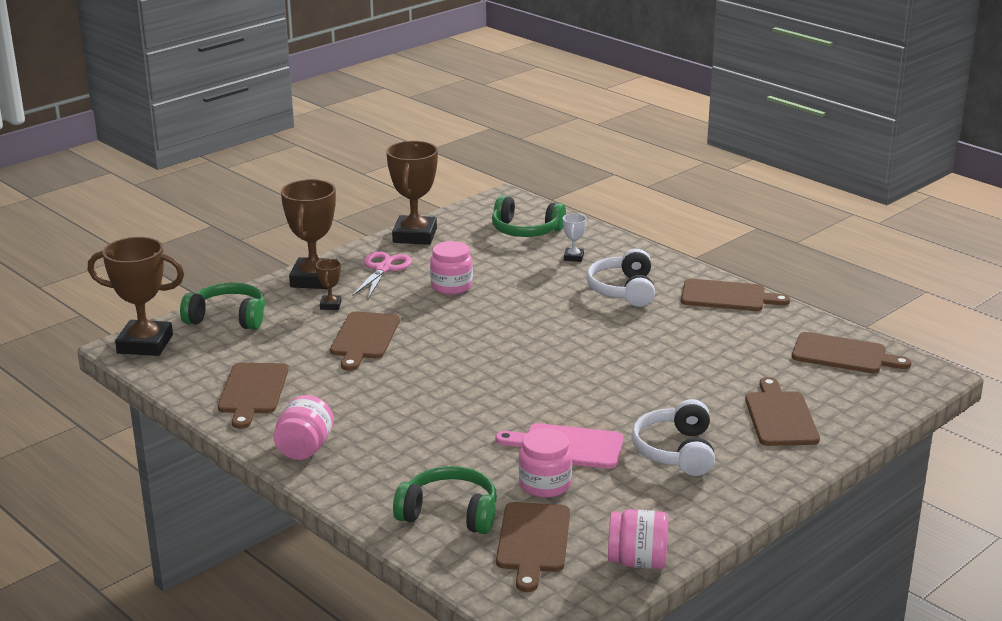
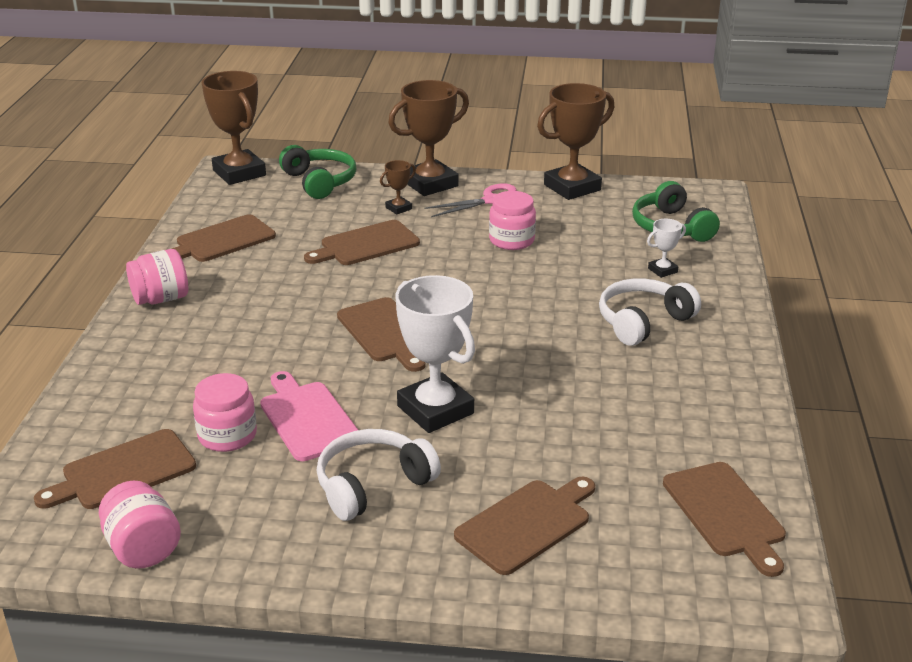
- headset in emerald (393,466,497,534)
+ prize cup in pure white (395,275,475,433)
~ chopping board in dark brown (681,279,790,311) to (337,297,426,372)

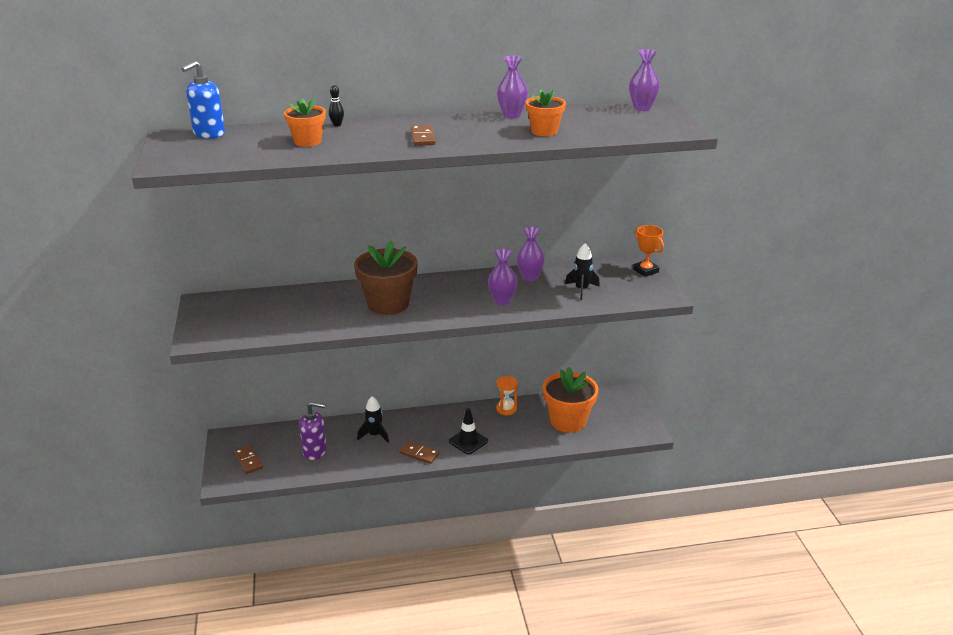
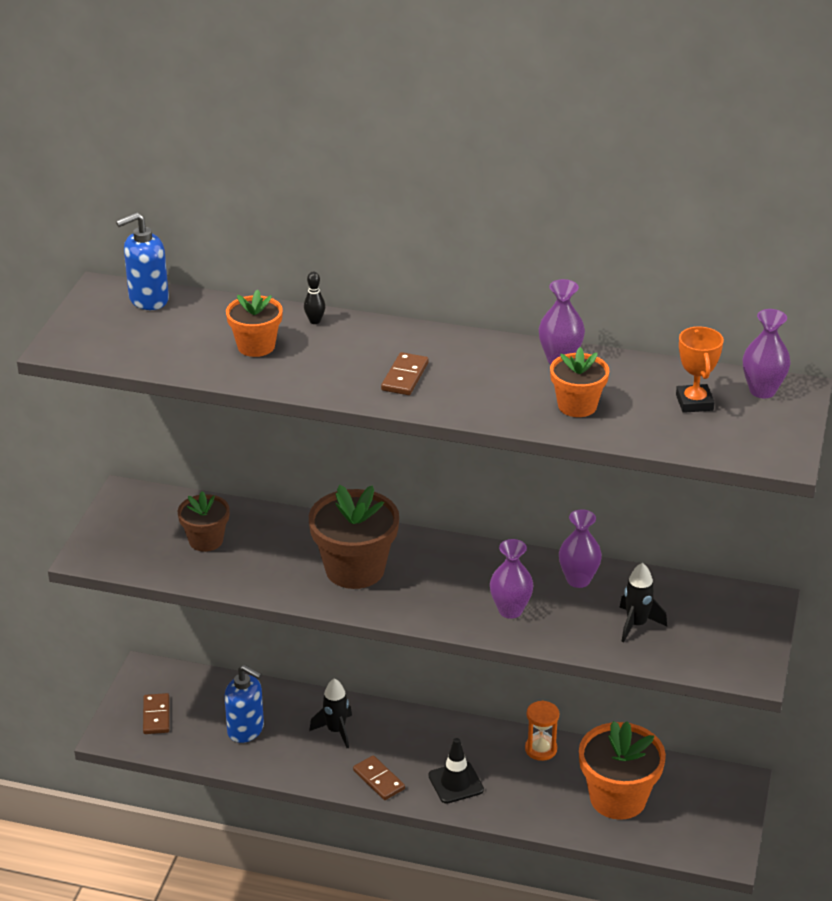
+ plant pot in dark brown (178,491,230,552)
~ prize cup in orange (633,225,664,277) to (676,327,724,413)
~ soap pump in violet (299,402,327,460) to soap pump in blue (224,665,264,743)

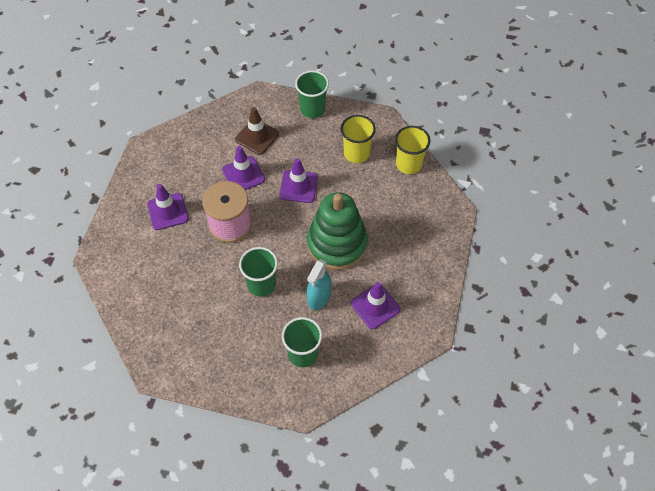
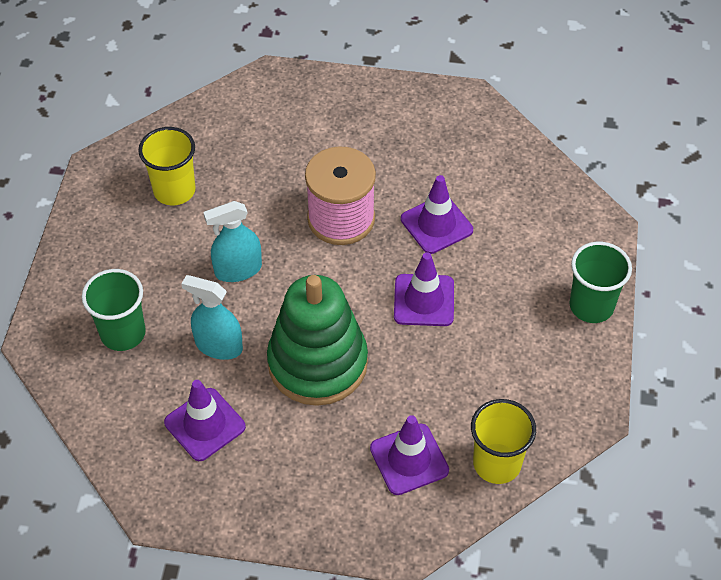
- road cone in dark brown (235,107,279,155)
~ road cone in violet (147,184,189,230) to (370,415,449,495)
~ cup in golden (341,115,376,163) to (138,127,195,205)
~ cup in emerald (239,247,278,297) to spray bottle in turquoise (203,201,262,282)

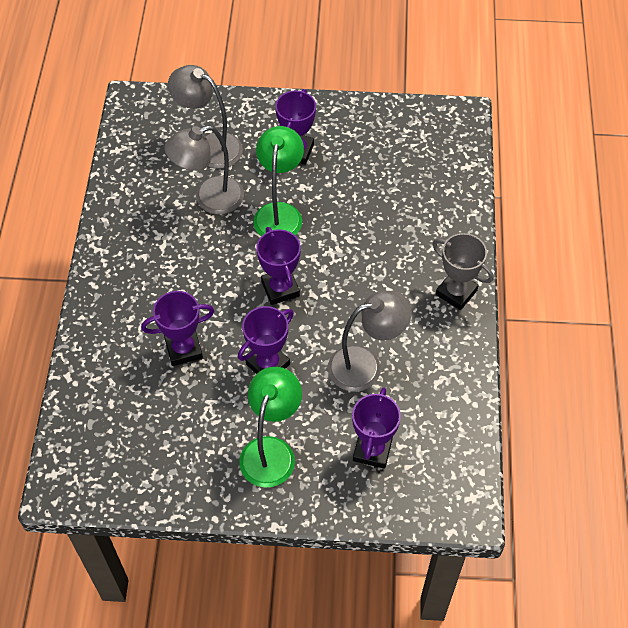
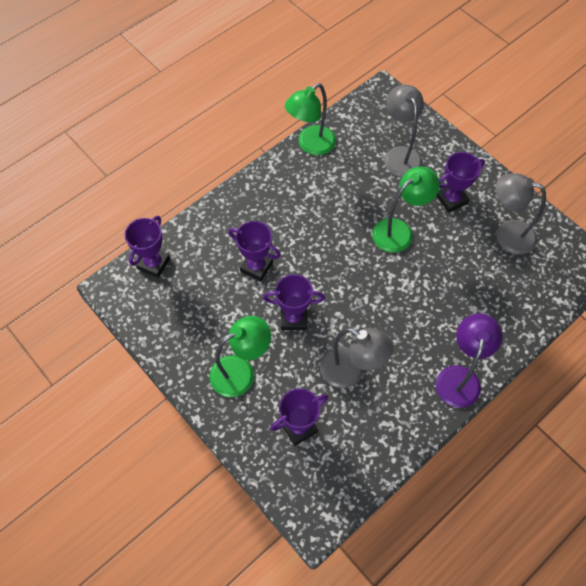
+ reading lamp in emerald (285,83,336,155)
~ reading lamp in grey (164,125,244,214) to (496,173,546,254)
~ prize cup in violet (256,227,301,305) to (125,216,170,278)
~ prize cup in grey (433,233,494,310) to reading lamp in violet (436,314,503,408)

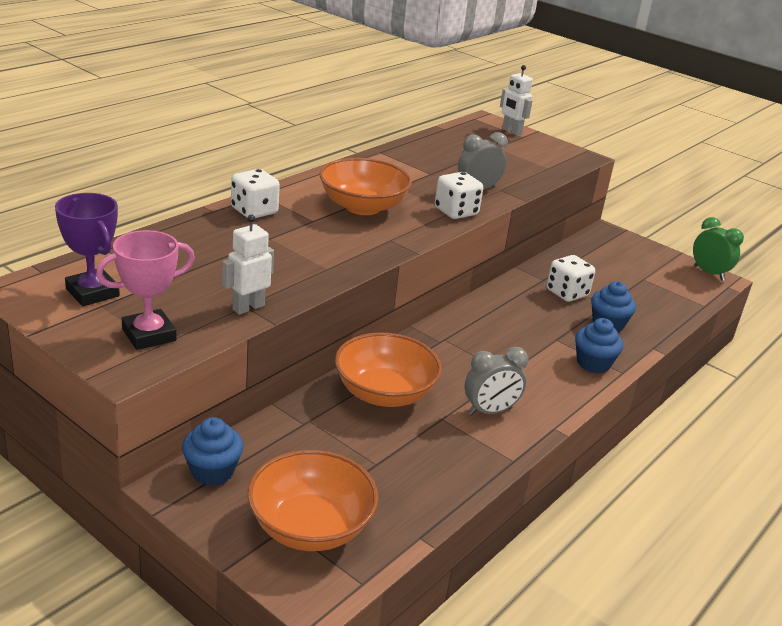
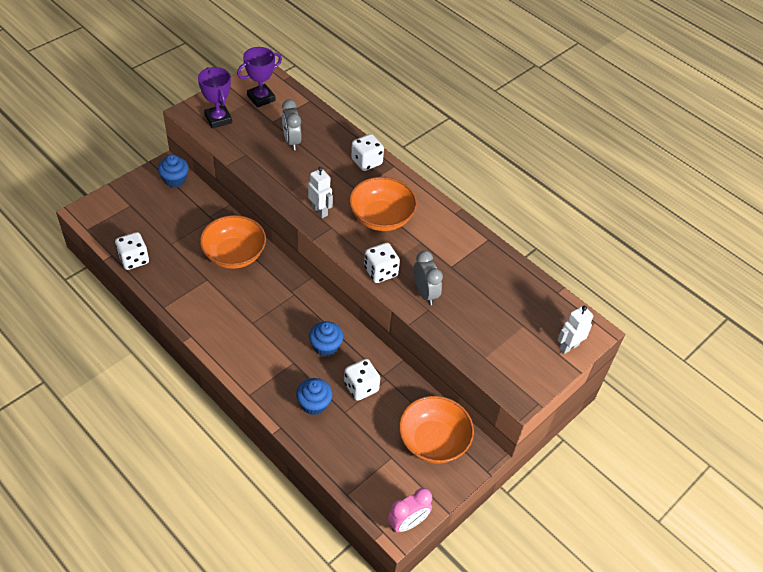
+ die in pure white (115,232,149,270)
~ toy robot in pure white (222,215,274,315) to (308,167,333,218)
~ bowl in orange (248,450,378,551) to (399,396,474,464)
~ bedside clock in grey (464,347,528,415) to (282,99,302,150)
~ muffin in blue (575,318,623,373) to (309,321,343,357)
~ prize cup in pink (96,230,195,350) to prize cup in violet (198,67,232,129)
~ bedside clock in emerald (693,217,744,281) to bedside clock in pink (388,488,432,532)

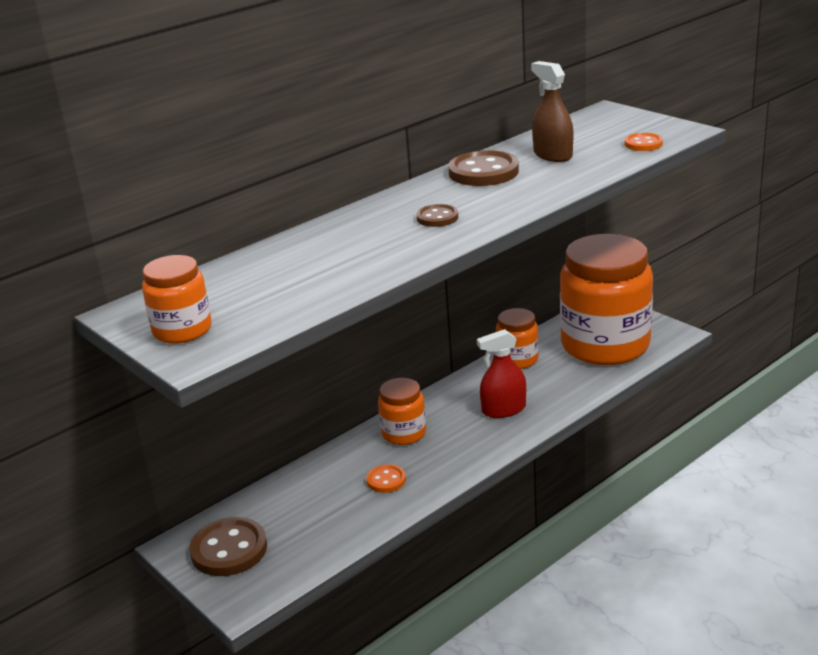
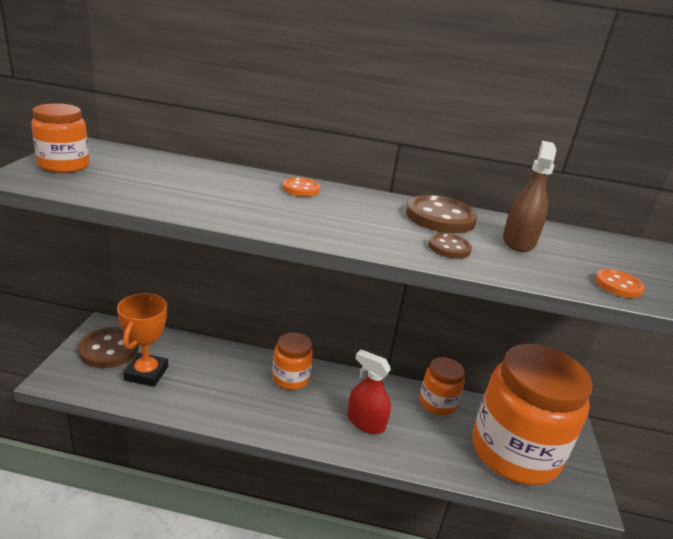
+ prize cup in orange (117,293,168,387)
~ shirt button in orange (366,464,406,493) to (283,178,320,197)
~ shirt button in dark brown (416,204,458,227) to (428,233,472,259)

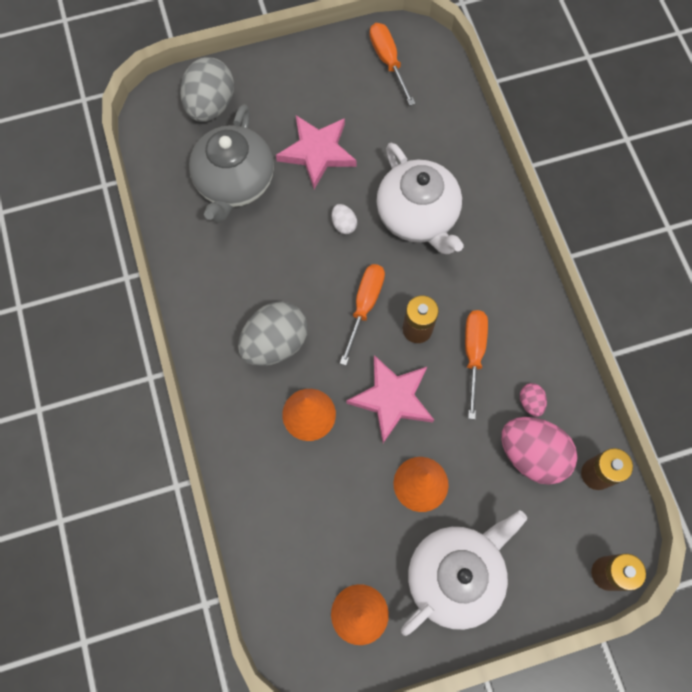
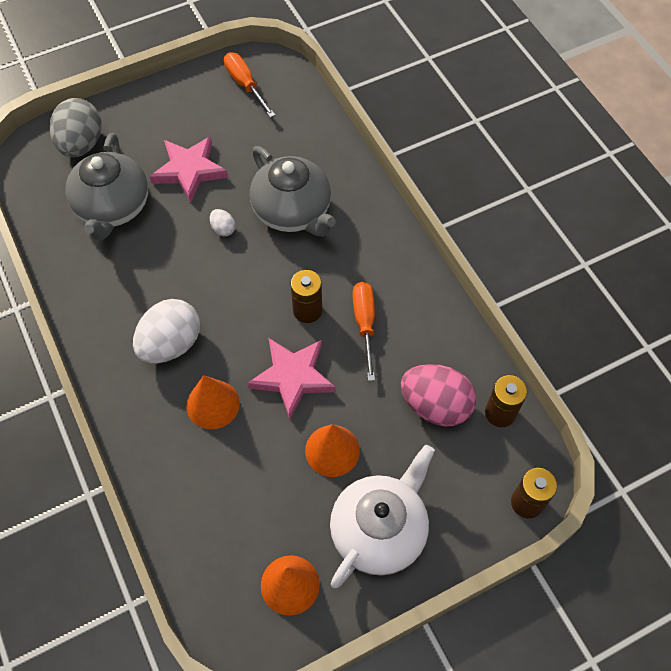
- flat screwdriver in orange (340,264,385,366)
- egg in pink (520,383,547,417)
~ egg in grey (238,301,308,366) to egg in pure white (133,299,200,363)
~ tea pot in pure white (376,143,464,254) to tea pot in grey (250,146,336,237)

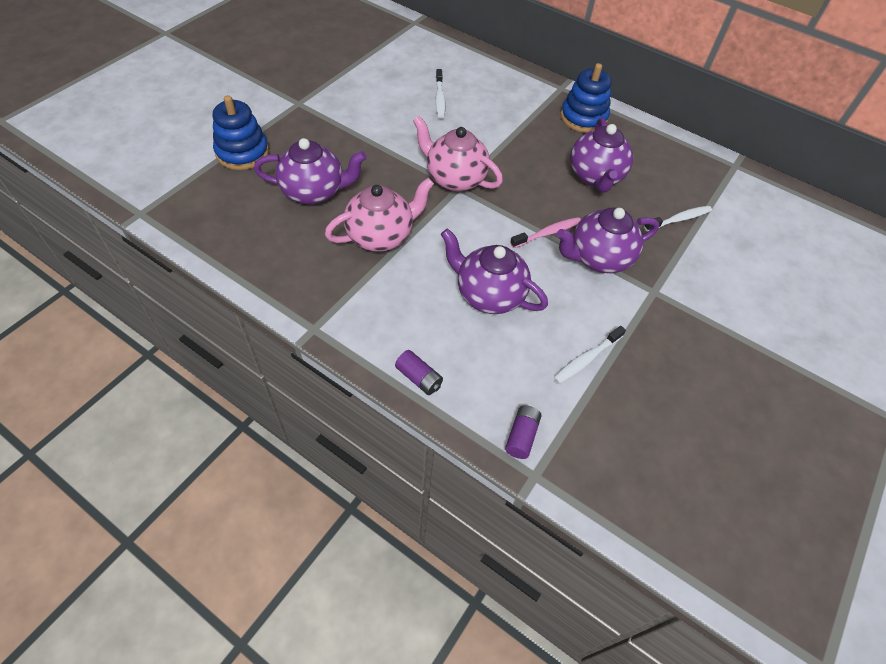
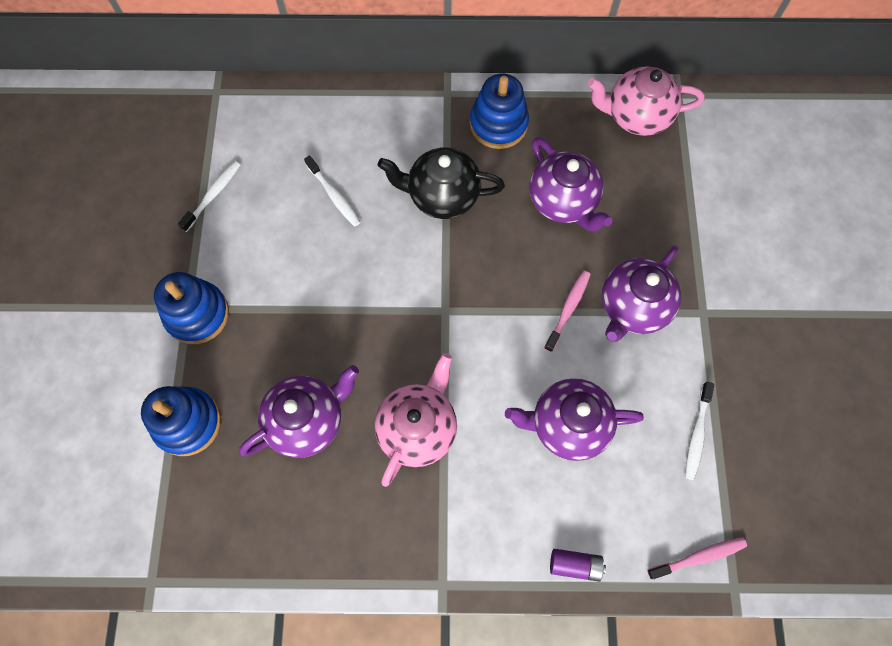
+ ring stacker in blue (154,272,229,344)
+ tea pot in ebony (378,147,505,219)
~ tea pot in pink (413,116,503,192) to (588,66,705,136)
~ tooth brush in pure white (644,206,712,232) to (178,161,240,232)
~ AA battery in violet (505,405,541,459) to tooth brush in pink (647,537,747,580)

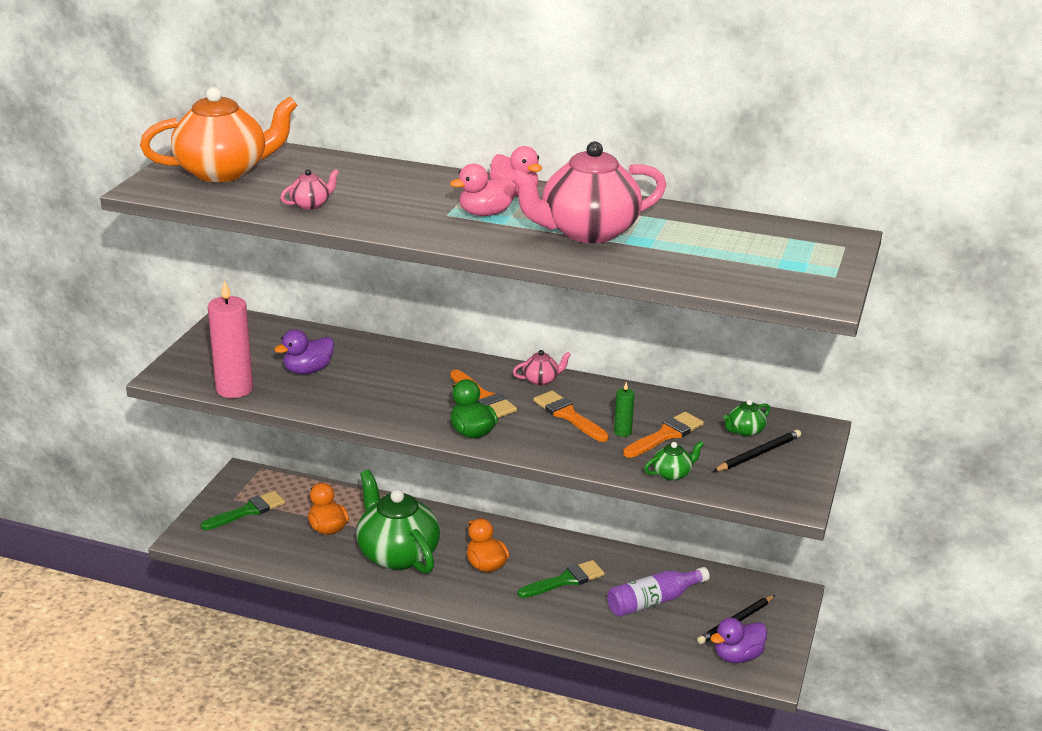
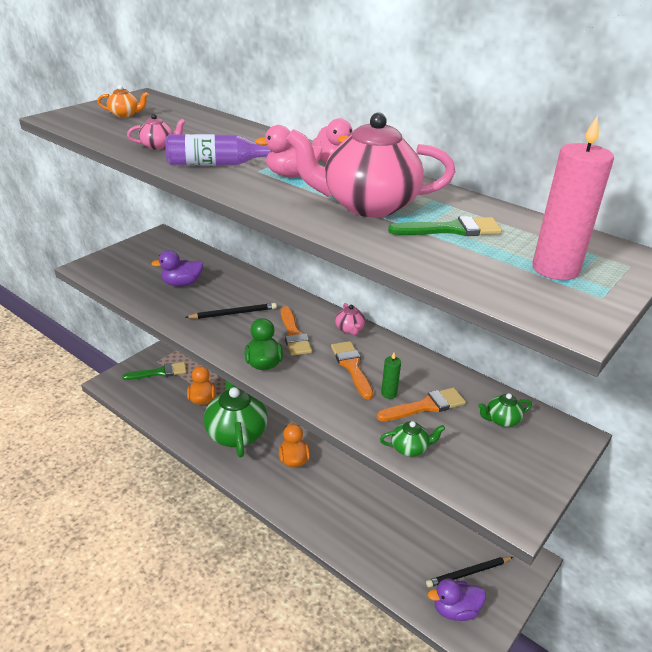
~ wax candle in pink (208,280,253,398) to (532,115,614,280)
~ paint brush in emerald (517,560,605,598) to (388,216,502,236)
~ bottle in violet (607,567,710,617) to (165,134,271,165)
~ lead pencil in ebony (713,429,801,472) to (185,303,277,319)
~ tea pot in pink (513,350,571,385) = (335,303,365,335) 75 degrees clockwise
~ tea pot in orange (140,87,298,182) = (97,85,149,118) x0.41

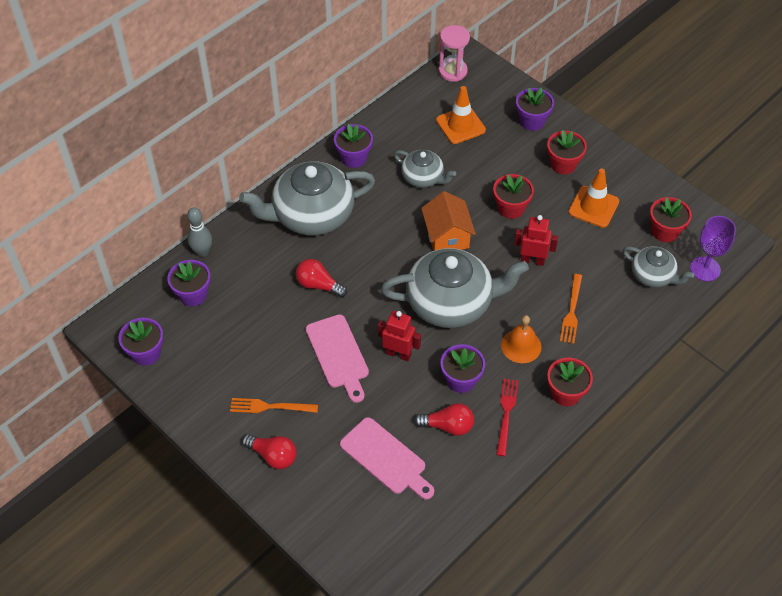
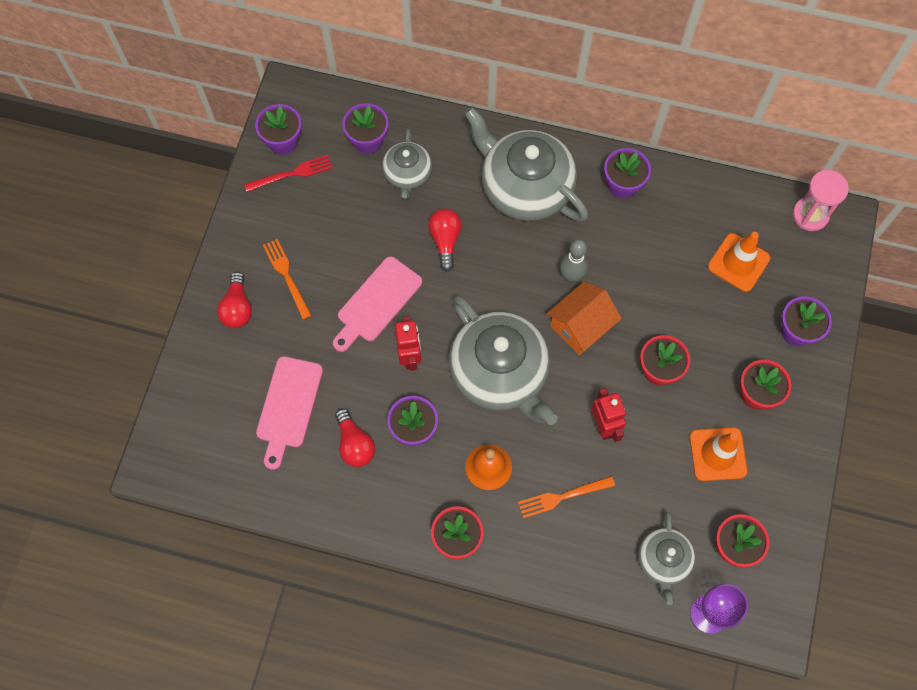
~ tenpin in grey (187,207,212,257) to (560,239,588,282)
~ tea pot in grey (394,150,456,188) to (382,129,432,199)
~ fork in crimson (496,378,518,456) to (244,155,333,192)

